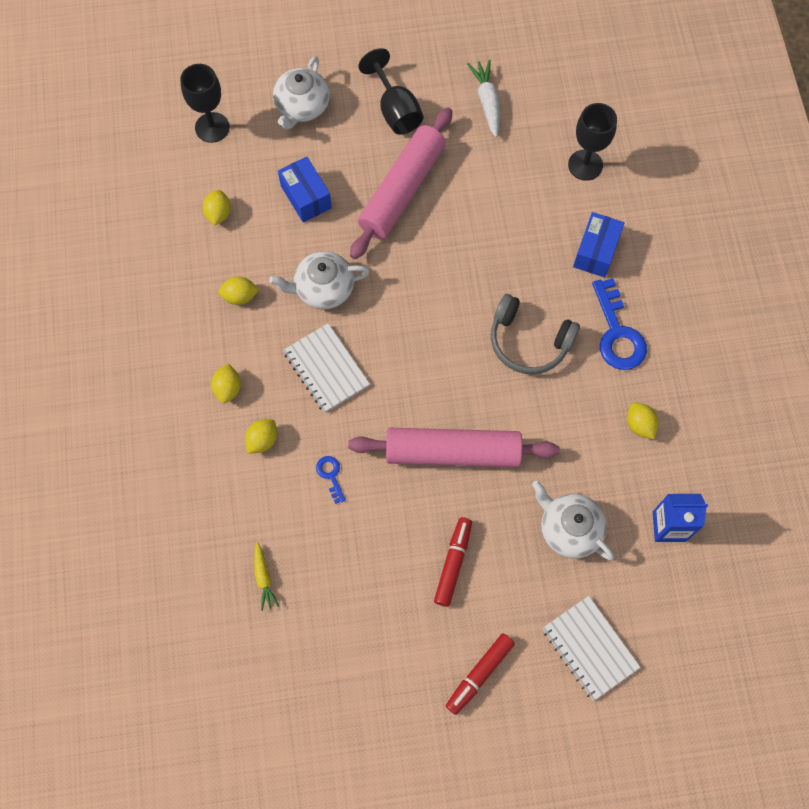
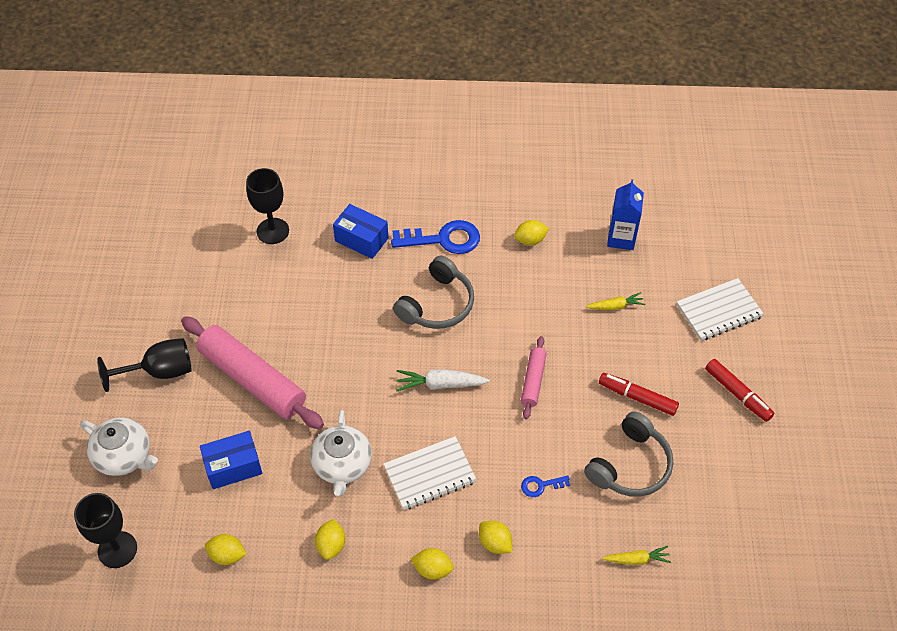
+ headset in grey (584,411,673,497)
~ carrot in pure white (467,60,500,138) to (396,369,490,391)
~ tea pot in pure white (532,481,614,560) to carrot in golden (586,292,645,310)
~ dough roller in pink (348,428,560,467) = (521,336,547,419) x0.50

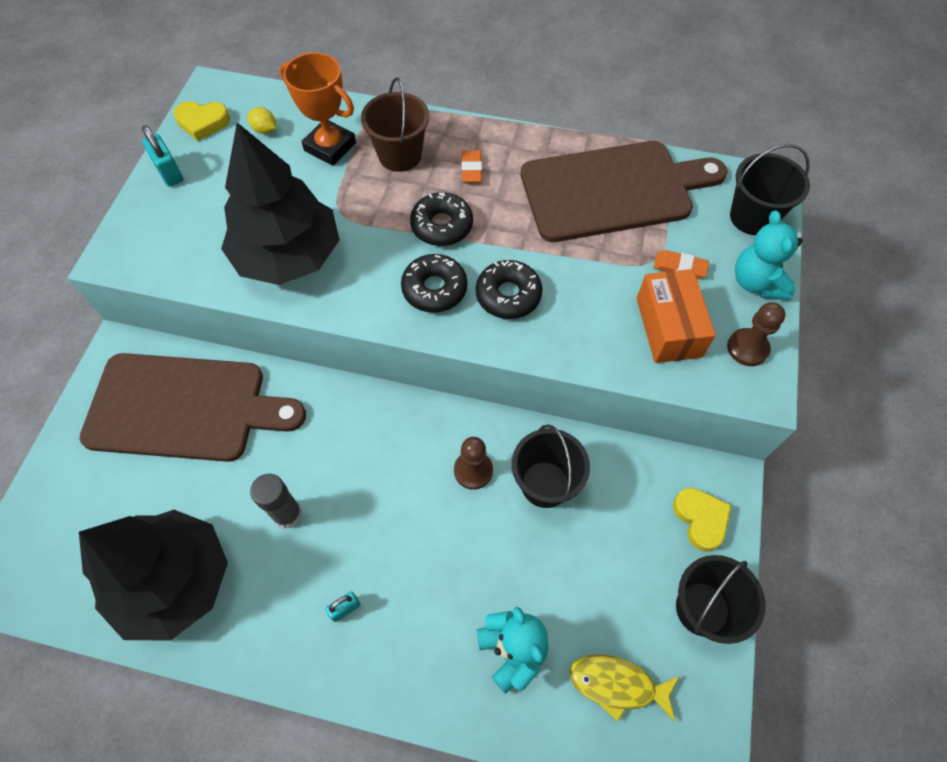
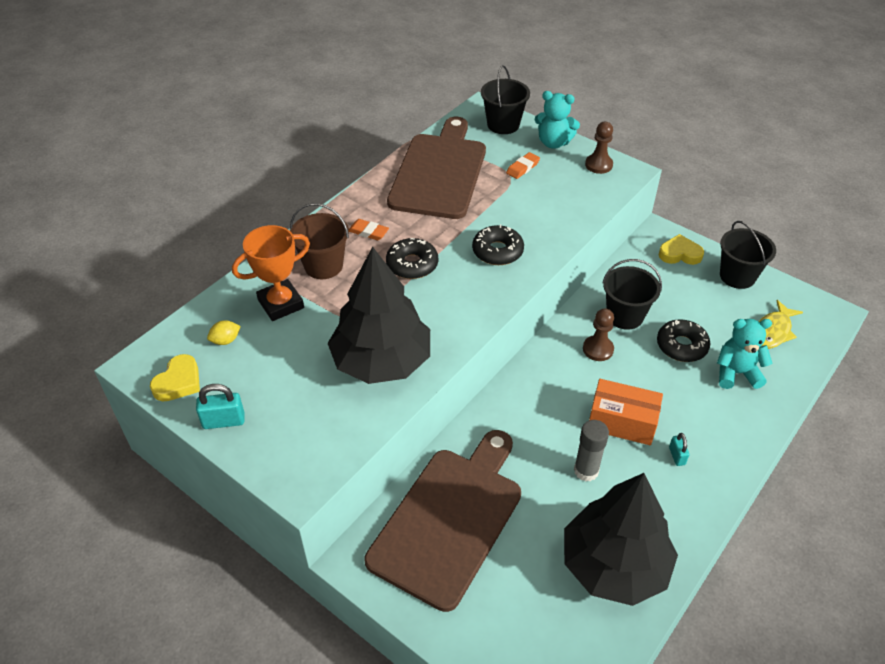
~ glazed donut in ebony (401,254,468,313) to (657,319,710,362)
~ package in orange (636,269,716,363) to (589,379,663,445)

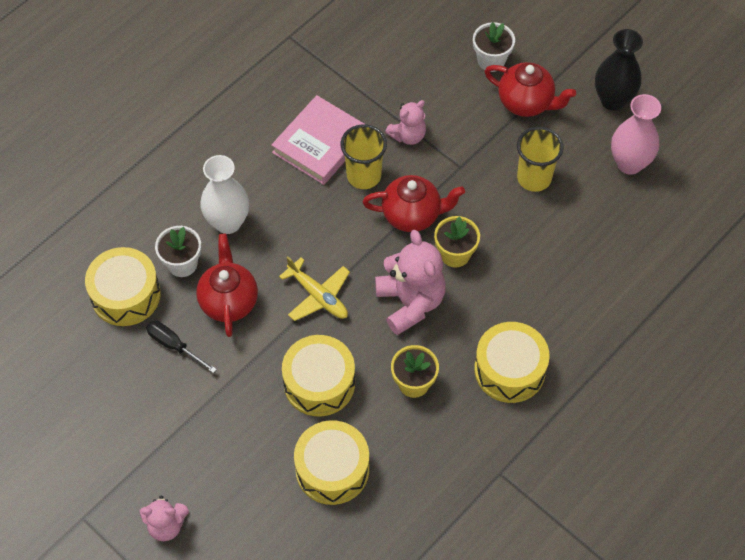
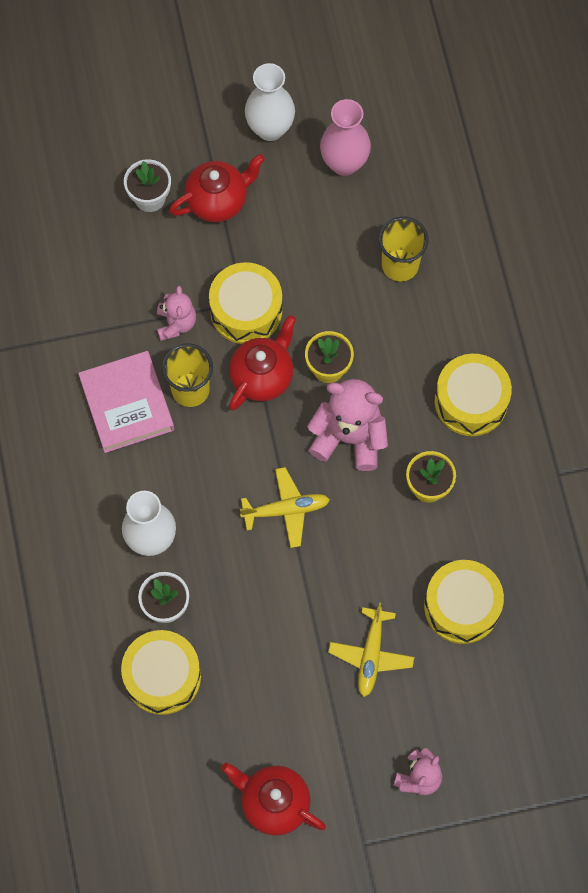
- flat screwdriver in ebony (146,321,217,373)
+ aeroplane in golden (328,602,414,697)
~ tea pot in crimson (196,234,258,337) to (221,763,326,835)
~ snare drum in golden (282,335,355,416) to (209,262,282,344)
~ cup in golden (517,127,564,192) to (378,216,429,281)
~ flower vase in ebony (595,29,643,110) to flower vase in pure white (245,63,295,141)

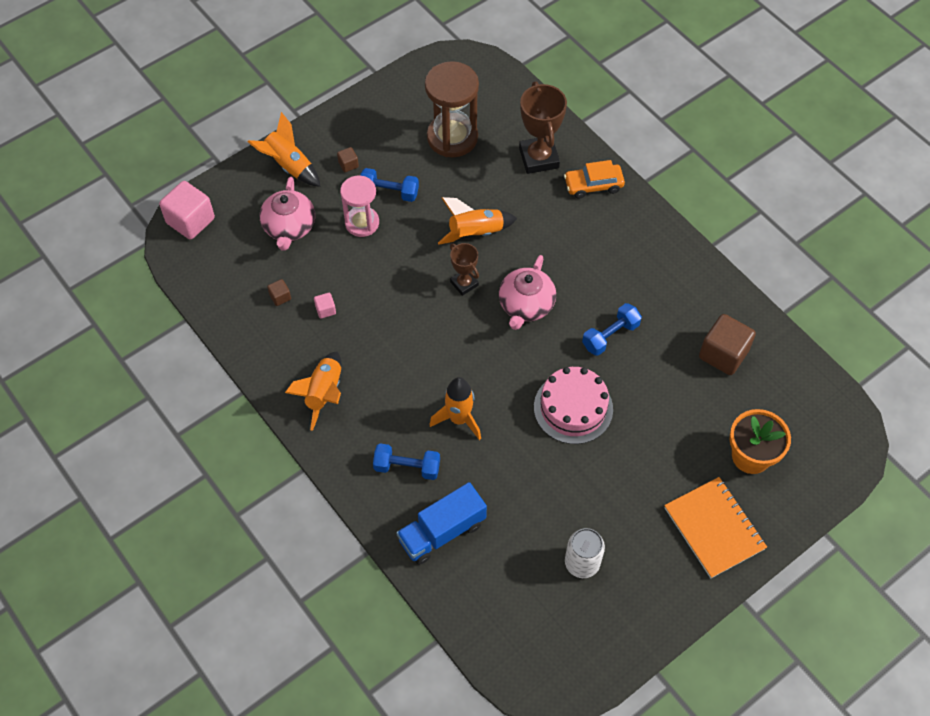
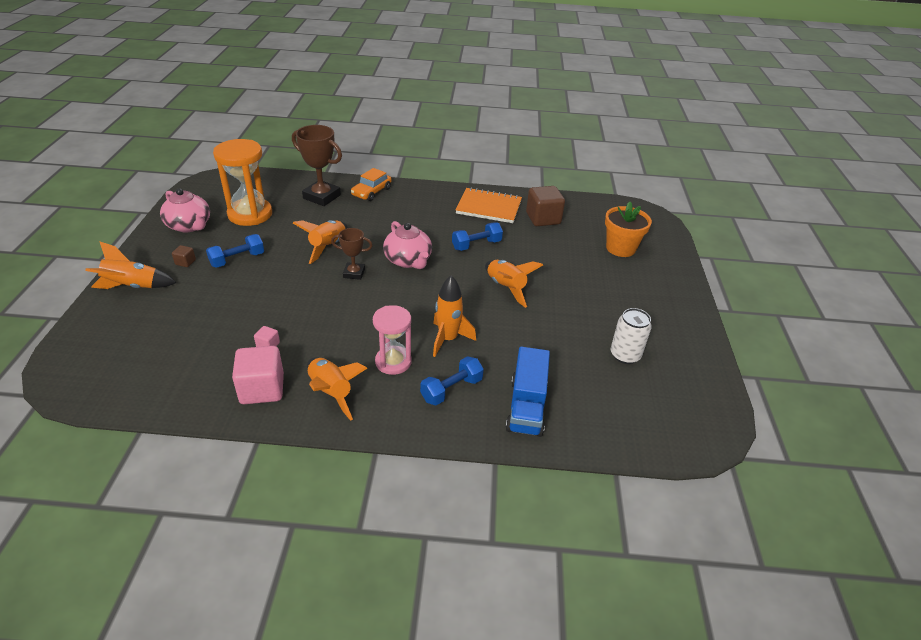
- solid cube in dark brown (267,279,291,306)
~ solid cube in pink (159,181,215,240) to (232,346,284,404)
~ tea pot in pink (260,177,315,251) to (160,188,210,232)
~ sand timer in pink (340,176,379,237) to (373,305,412,375)
~ notepad in orange (664,477,767,578) to (456,187,522,223)
~ cake in pink (534,367,613,444) to toy rocket in orange (485,260,543,308)
~ sand timer in dark brown (425,61,479,157) to sand timer in orange (213,139,272,226)
~ dumbbell in blue (582,303,642,356) = (452,222,503,251) 60 degrees clockwise

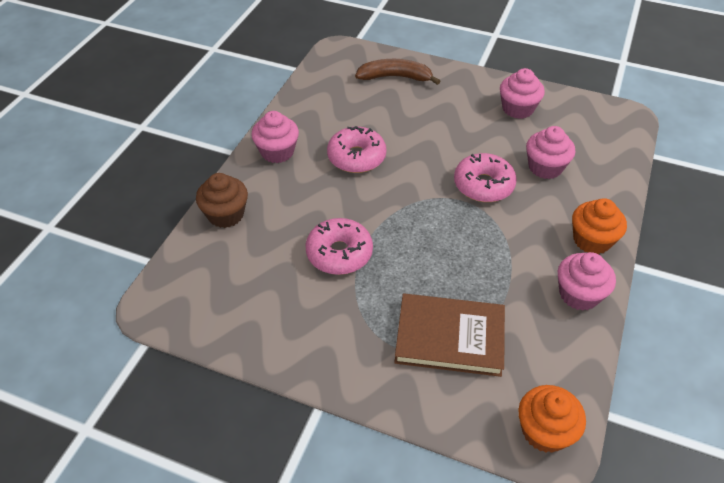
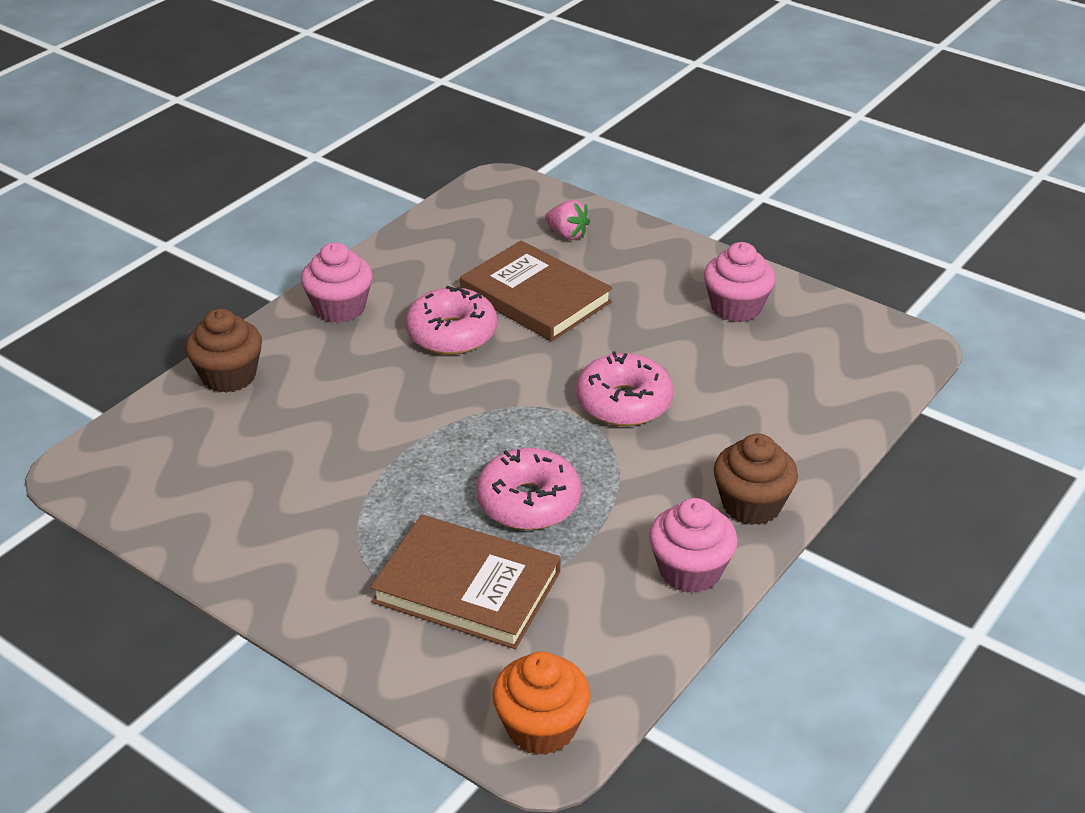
- muffin in pink (526,126,575,179)
+ book in dark brown (460,240,613,342)
~ glazed donut in pink (305,218,373,275) to (476,448,581,530)
~ banana fruit in dark brown (355,59,440,85) to toy strawberry in pink (545,200,590,240)
~ muffin in orange (572,198,627,254) to muffin in dark brown (714,434,798,525)

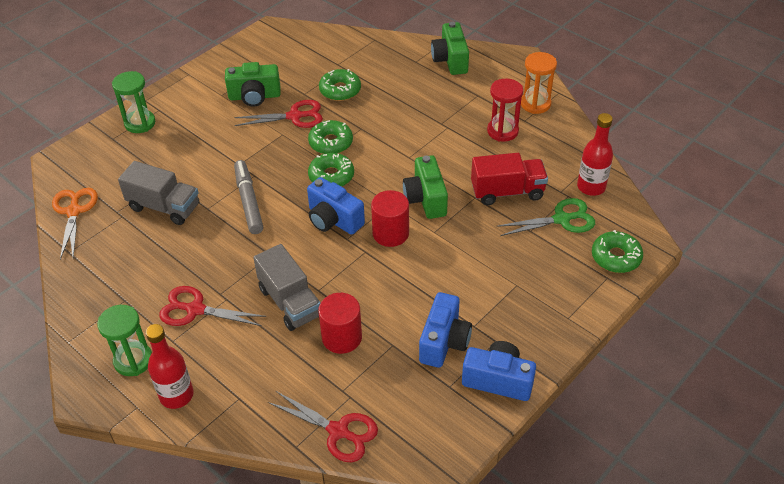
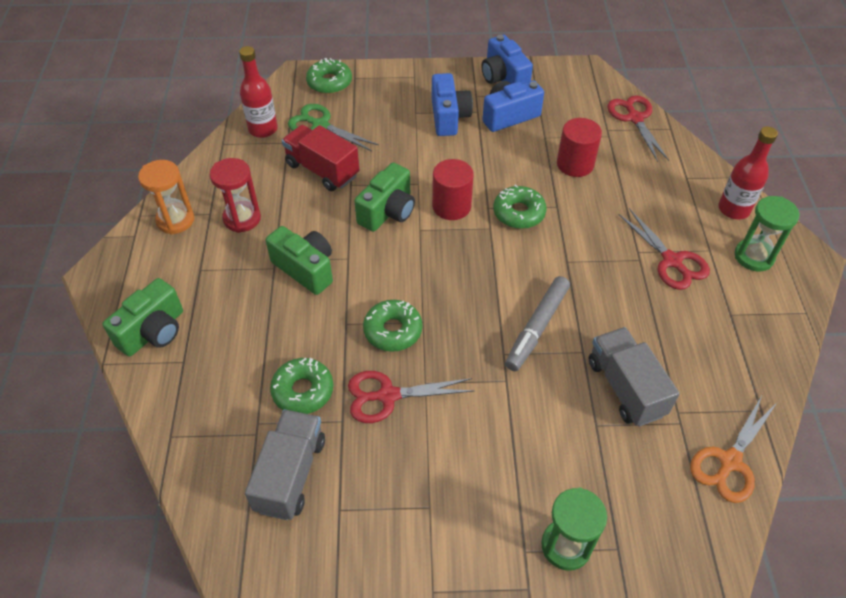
~ photo camera in emerald (225,62,281,107) to (266,226,333,295)
~ toy truck in grey (253,244,320,331) to (245,409,325,520)
~ photo camera in blue (307,177,365,235) to (432,73,473,136)
~ glazed donut in emerald (308,153,354,187) to (493,185,547,229)
~ scissors in crimson (234,100,323,128) = (348,371,473,423) 45 degrees counterclockwise

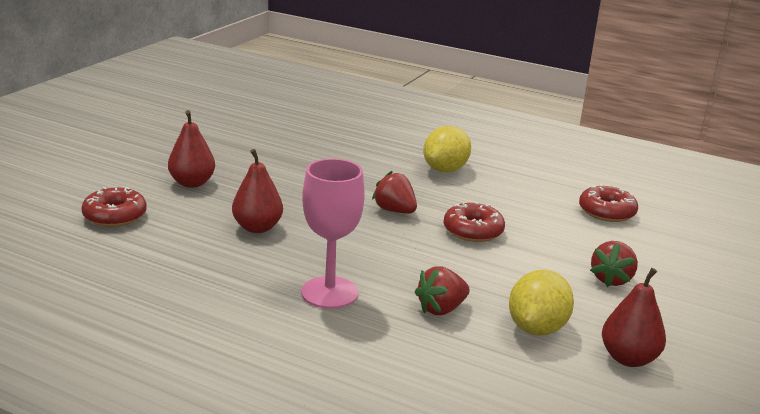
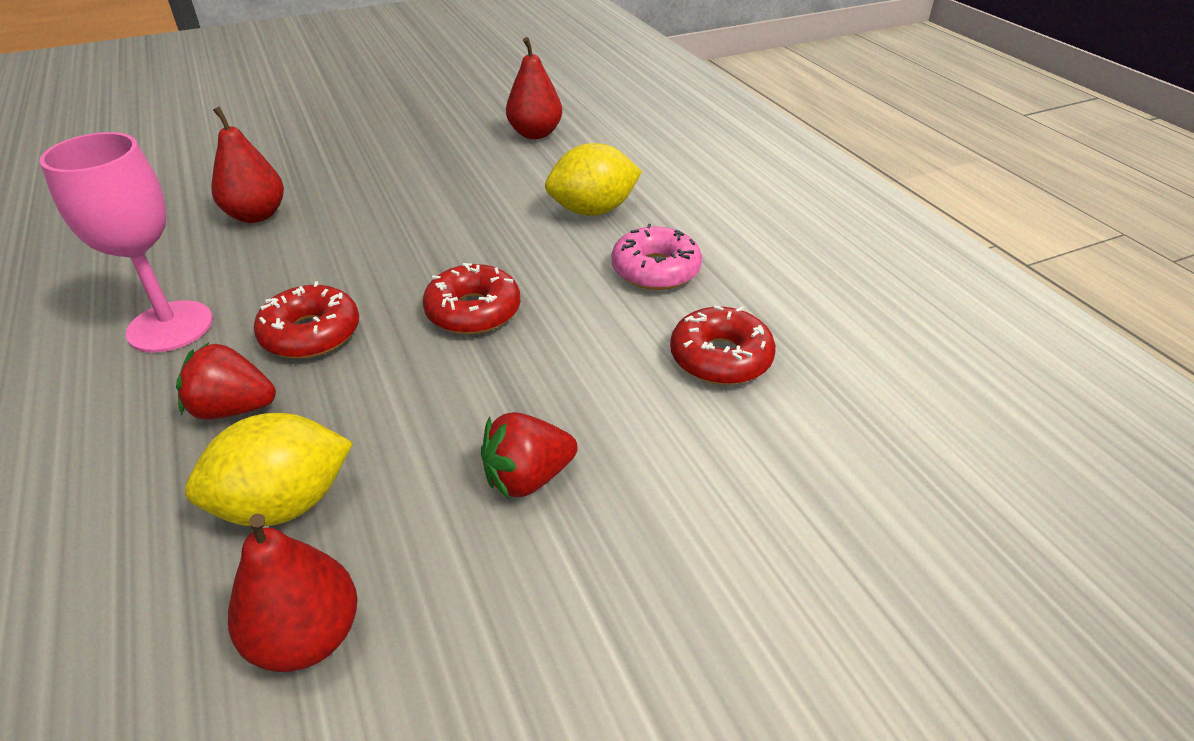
- toy strawberry in crimson (372,171,417,214)
+ glazed donut in pink (612,224,702,290)
~ glazed donut in crimson (81,187,147,227) to (254,281,359,359)
~ pear in crimson (168,110,215,188) to (506,37,562,139)

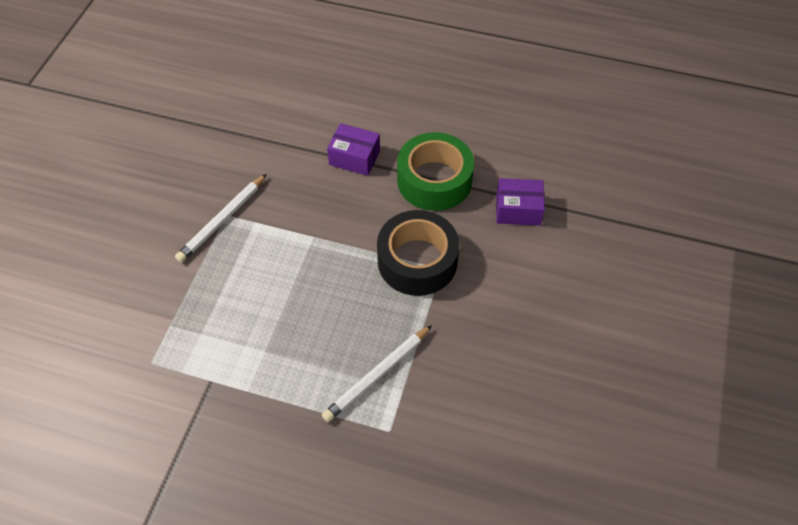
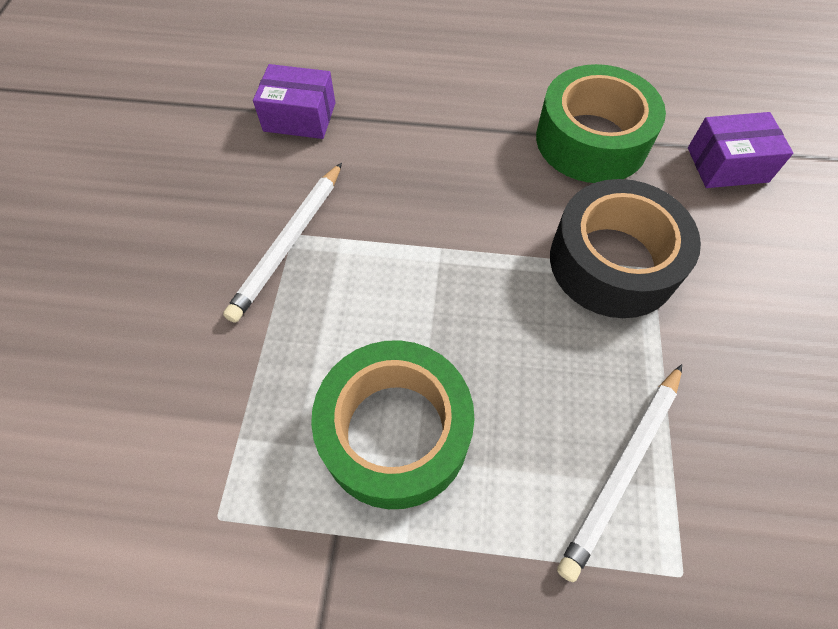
+ roll of tape in emerald (311,340,475,509)
~ package in violet (327,123,380,176) to (253,64,336,139)

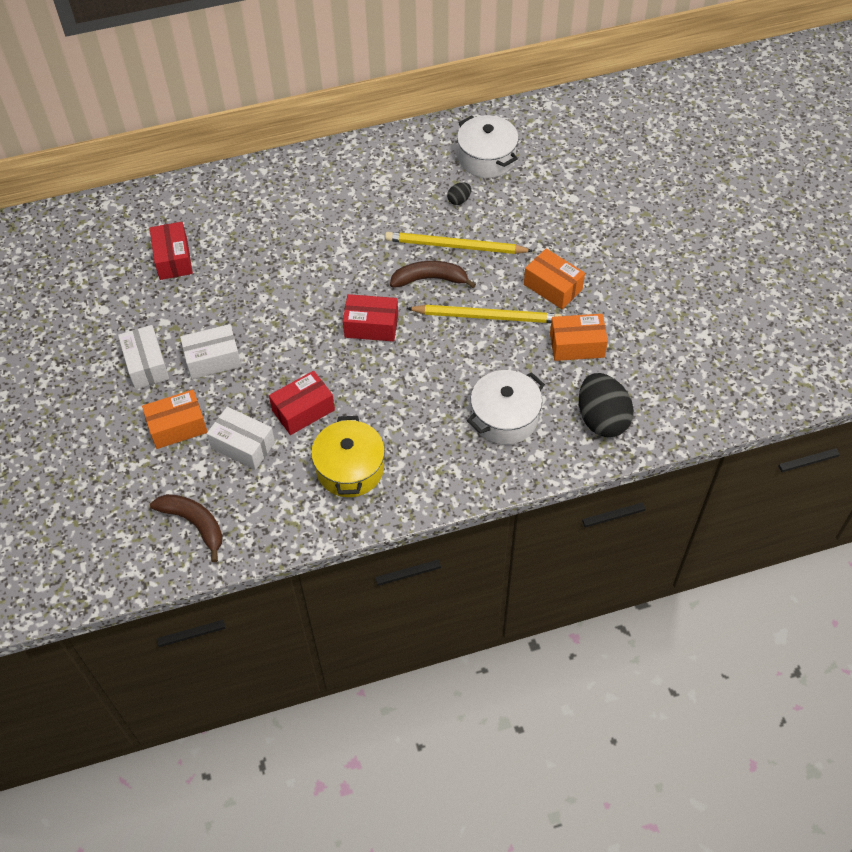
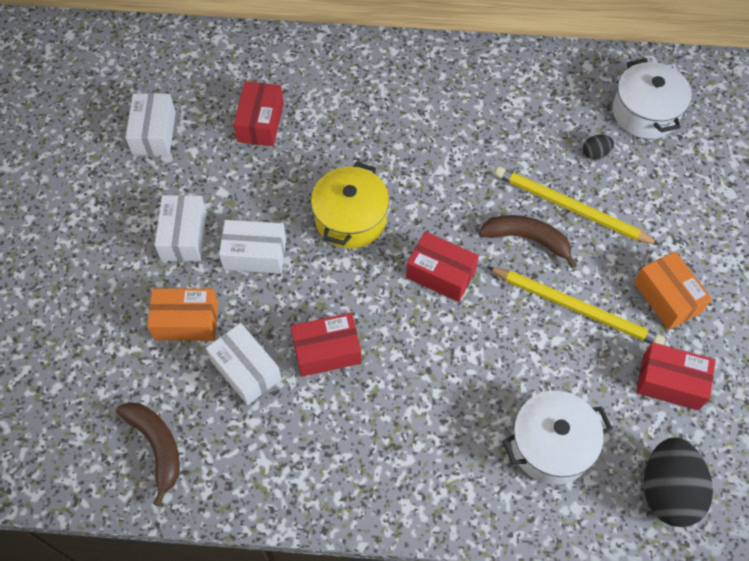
+ package in pure white (125,93,176,156)
~ stockpot in golden (311,416,385,497) to (311,162,389,249)
~ package in orange (550,314,608,361) to package in crimson (636,342,716,411)

